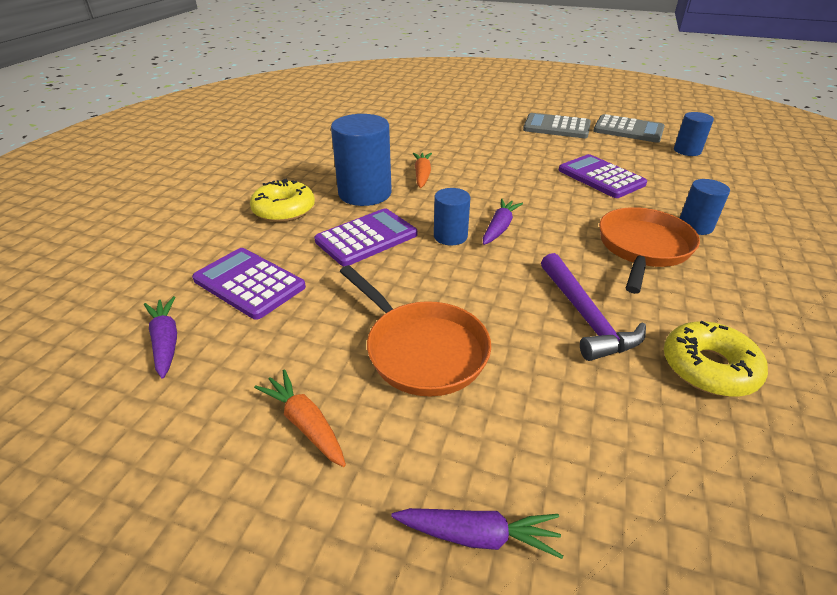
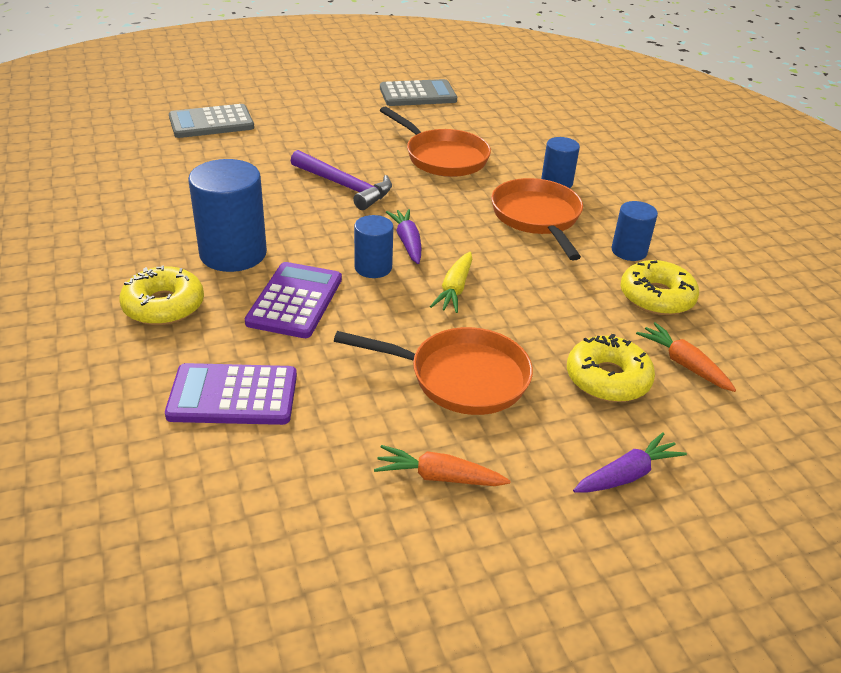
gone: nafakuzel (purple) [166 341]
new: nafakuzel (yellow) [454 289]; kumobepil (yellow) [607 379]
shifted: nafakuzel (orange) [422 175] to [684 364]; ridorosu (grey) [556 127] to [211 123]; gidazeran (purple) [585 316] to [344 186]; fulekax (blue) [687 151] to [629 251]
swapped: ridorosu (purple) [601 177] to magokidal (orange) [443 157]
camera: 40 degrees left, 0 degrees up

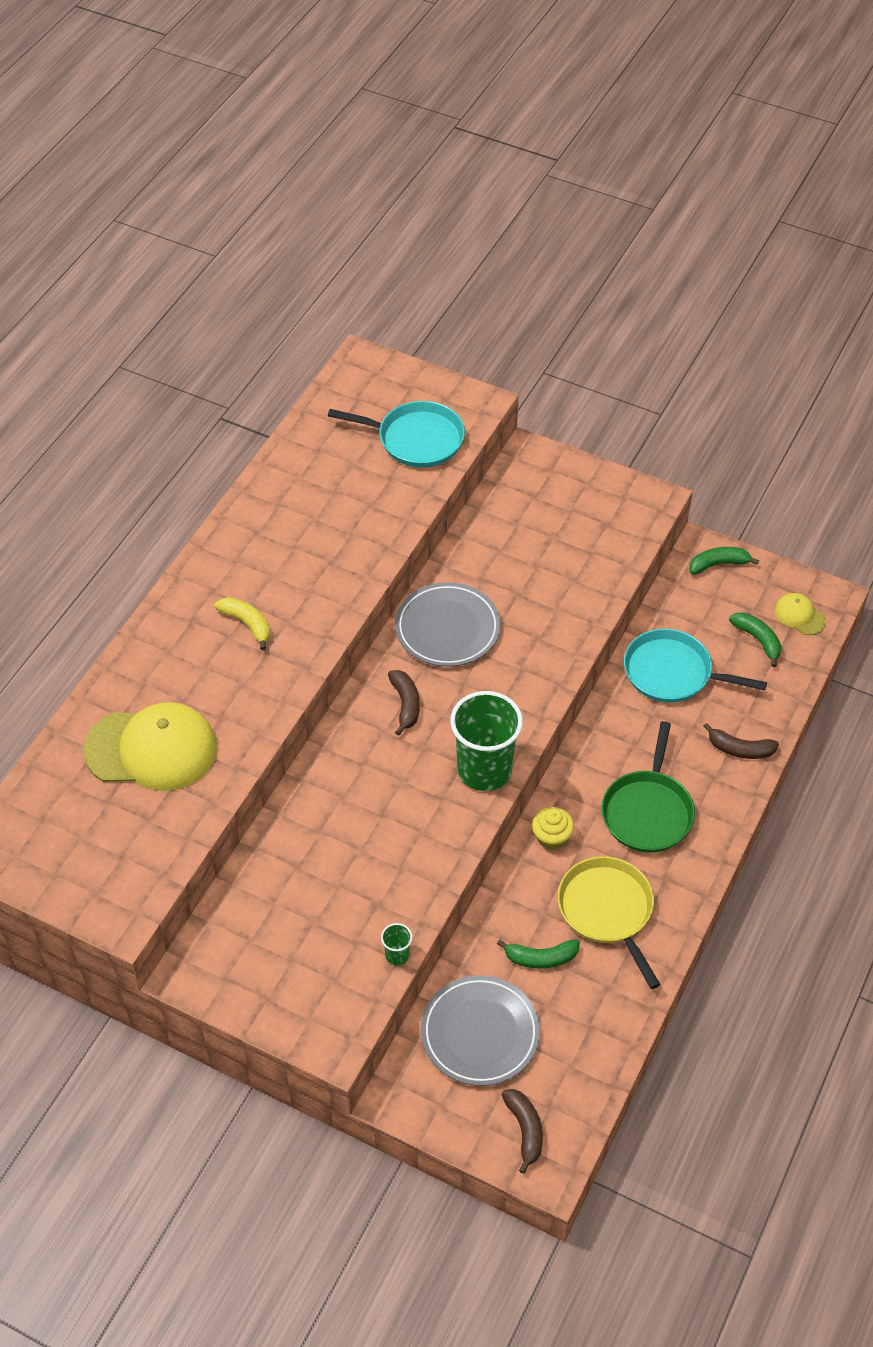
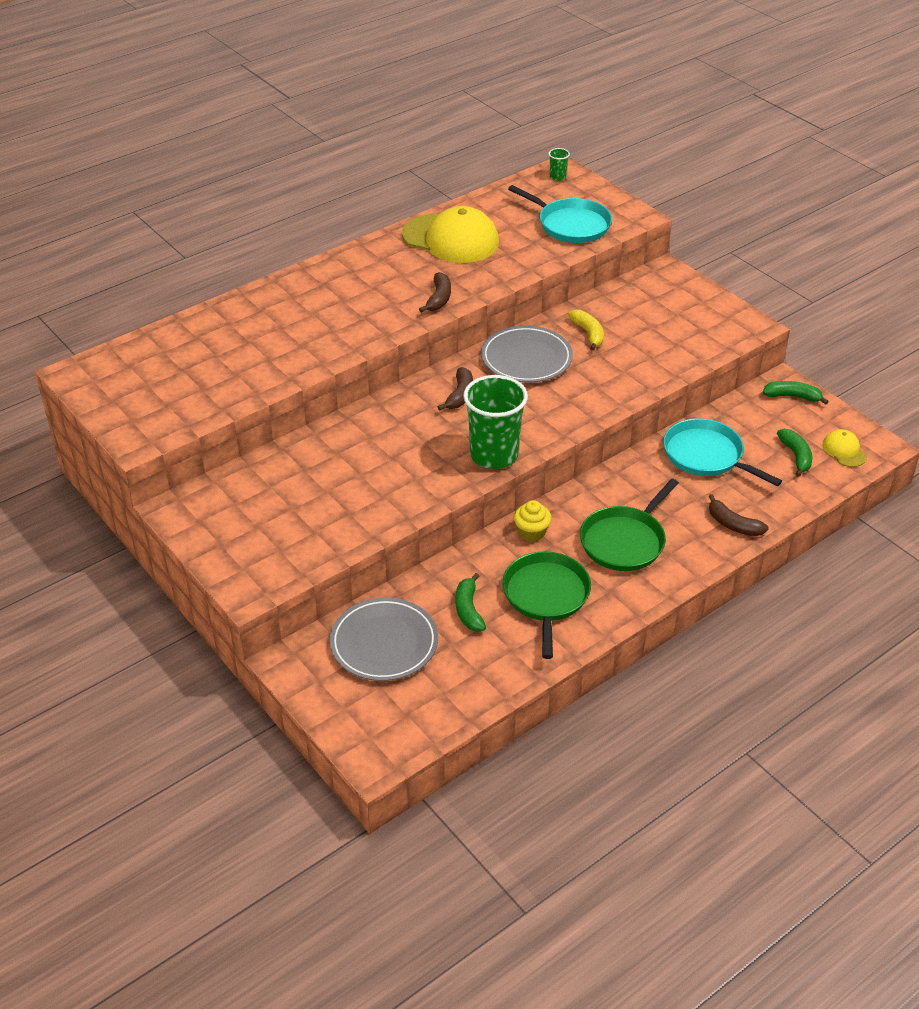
shifted: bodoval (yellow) [151 749] to [451 239]; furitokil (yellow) [247 624] to [588 333]; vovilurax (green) [397 955] to [557 177]; furitokil (brown) [525 1130] to [439 298]
repainted: magokidal (yellow) [607 910] to magokidal (green) [546 597]
rotated: furitokil (green) [541 958] = [468 610] 60 degrees clockwise
camera: 25 degrees right, 10 degrees down

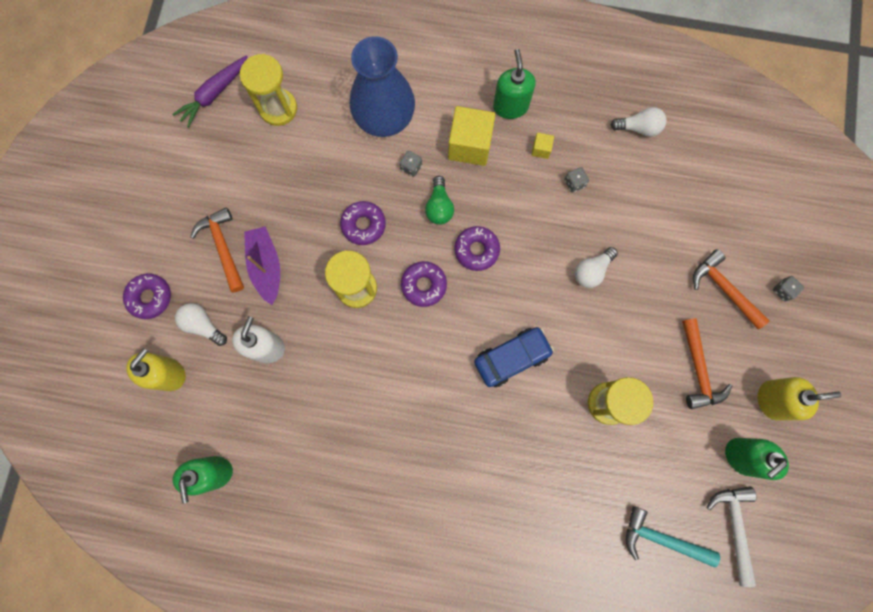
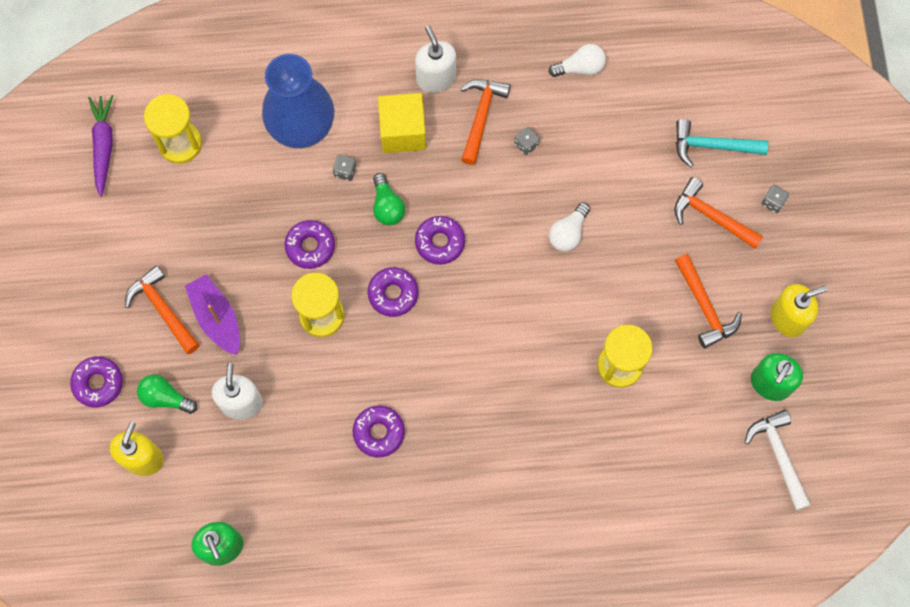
gone: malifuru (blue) [512 358]
new: kumobepil (purple) [379 432]
shifted: gidazeran (turquoise) [661 539] to [712 146]
swapped: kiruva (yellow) [541 149] to gidazeran (orange) [481 117]
repainted: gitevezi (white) [203 325] to gitevezi (green) [165 397]; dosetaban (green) [510 106] to dosetaban (white) [436 78]
rotated: nafakuzel (purple) [214 94] = [103 146] 150 degrees clockwise
camera: 15 degrees left, 5 degrees down

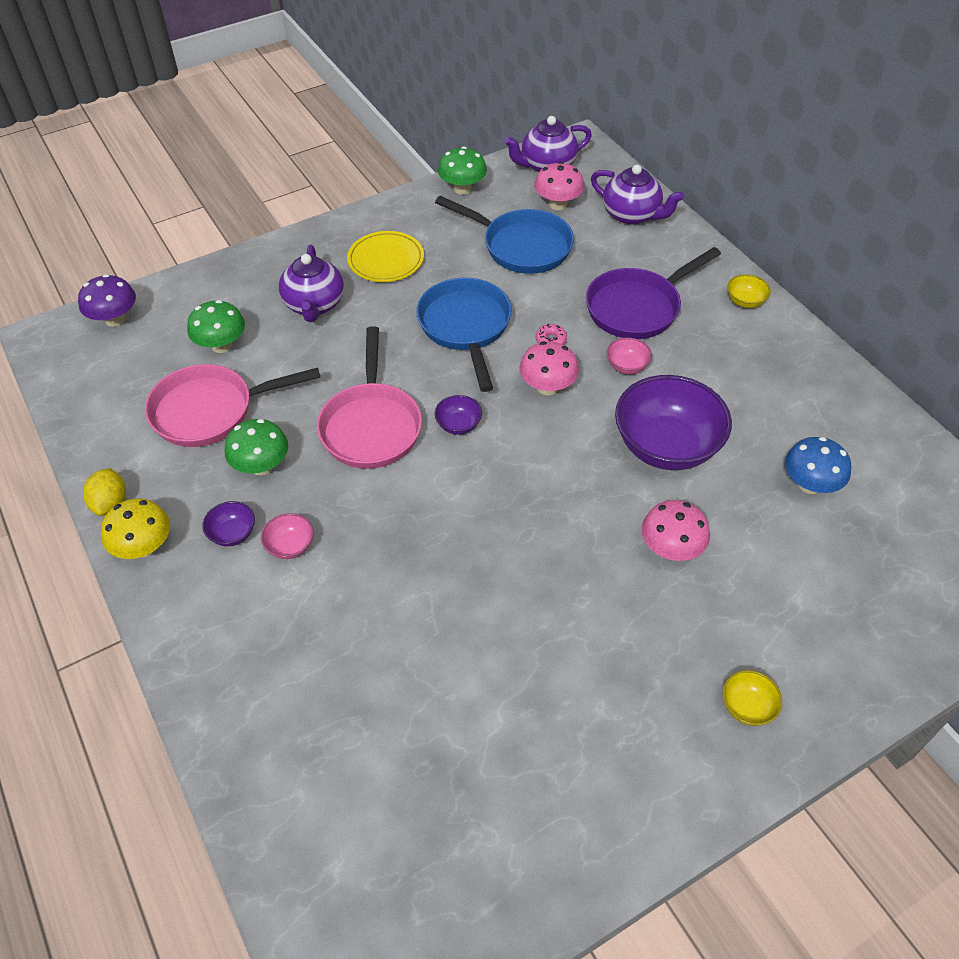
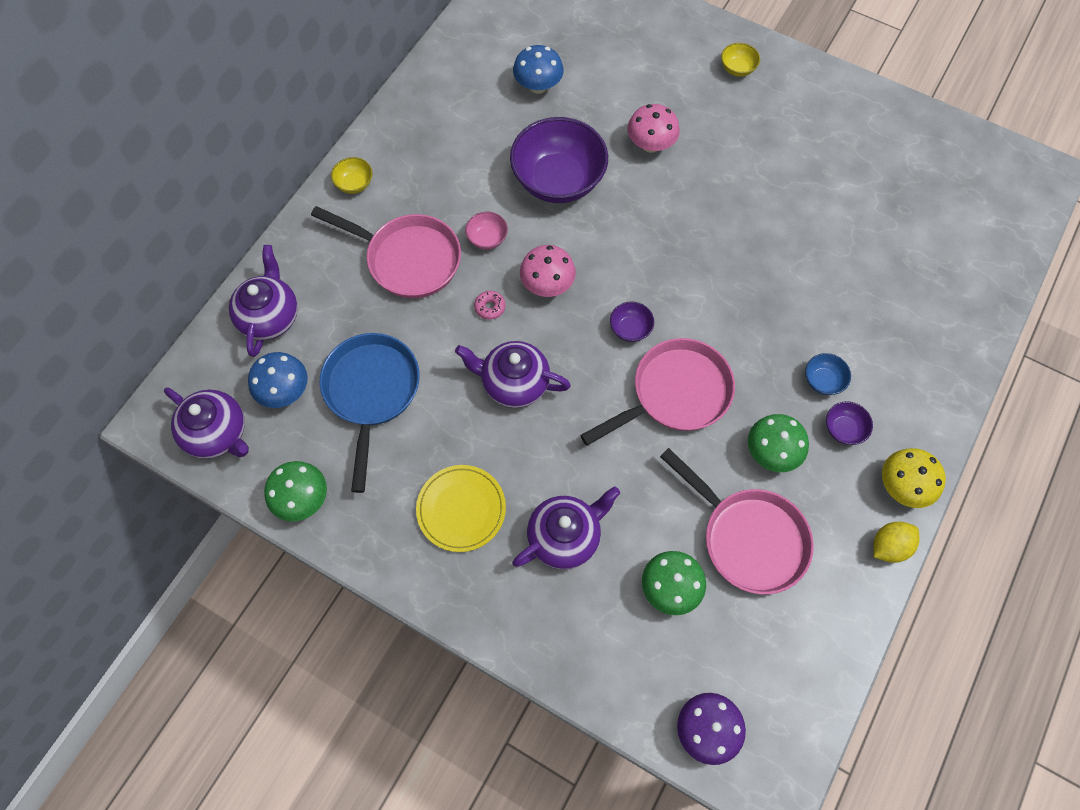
swapped: magokidal (blue) [465 327] to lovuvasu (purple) [514 383]
repainted: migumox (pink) [290 546] to migumox (blue) [823 381]; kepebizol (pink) [557 204] to kepebizol (blue) [285 391]; magokidal (purple) [637 307] to magokidal (pink) [408 259]
camera: 120 degrees left, 15 degrees up

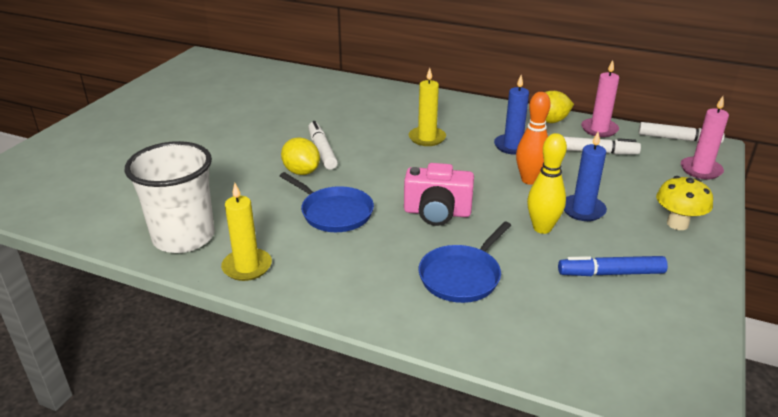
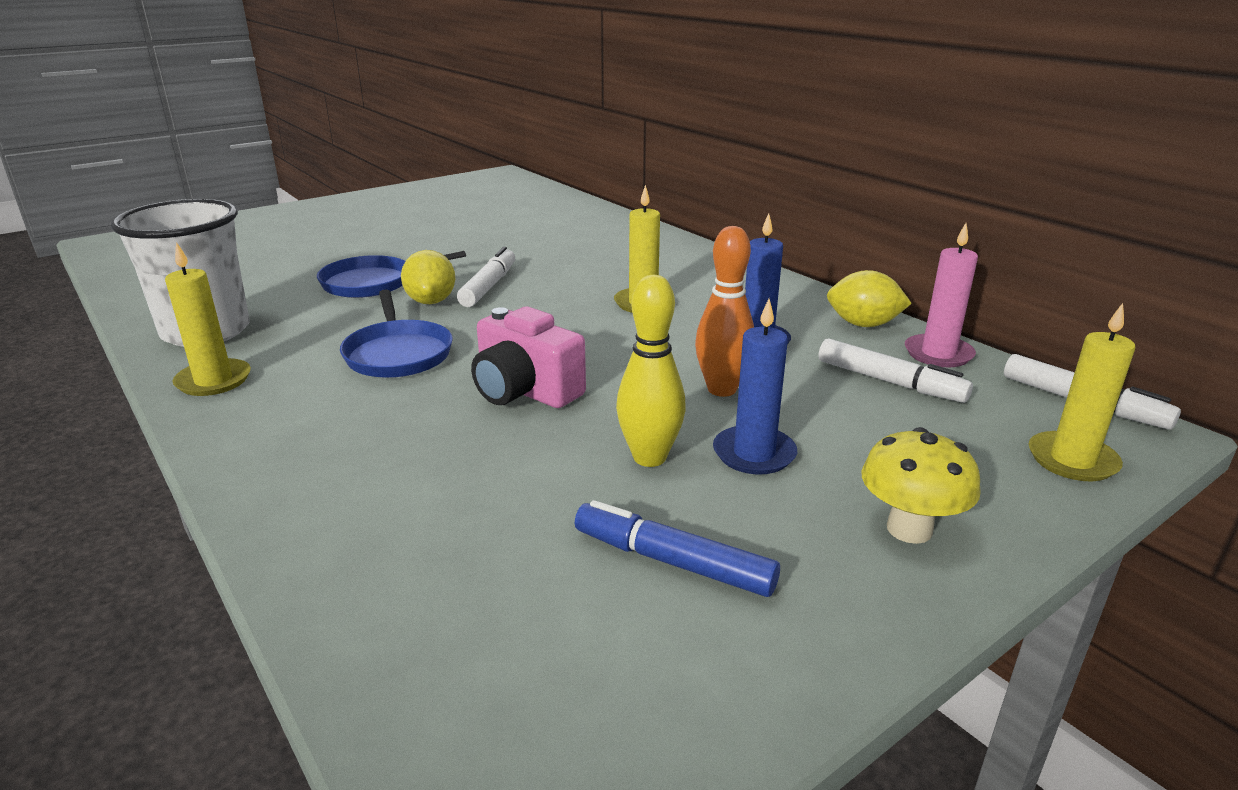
shifted: magokidal (blue) [462 276] to [372 283]
repainted: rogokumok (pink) [700 170] to rogokumok (yellow) [1072 460]
camera: 30 degrees right, 5 degrees down

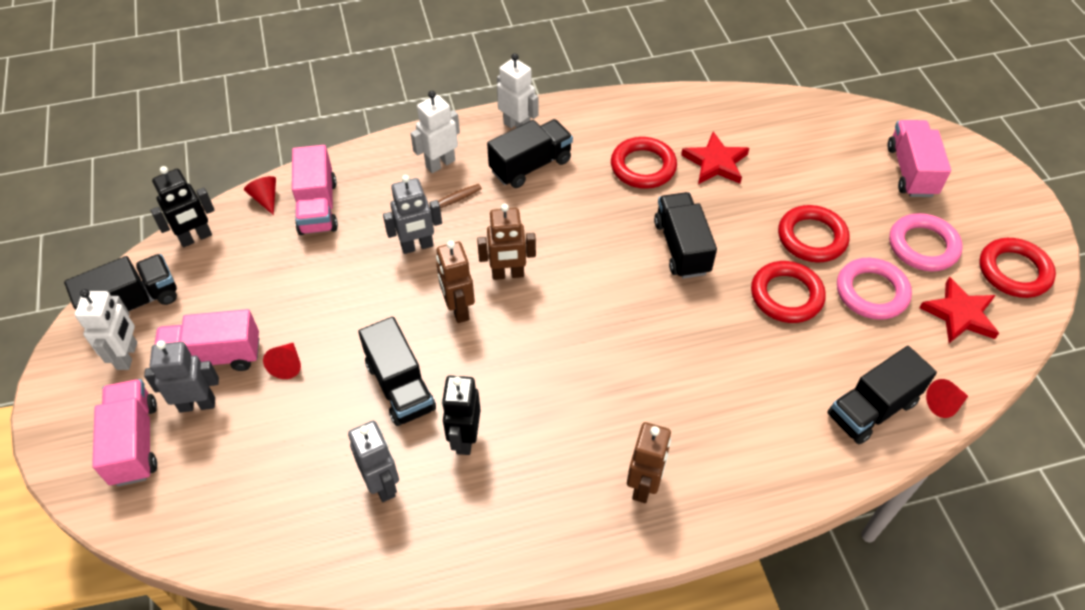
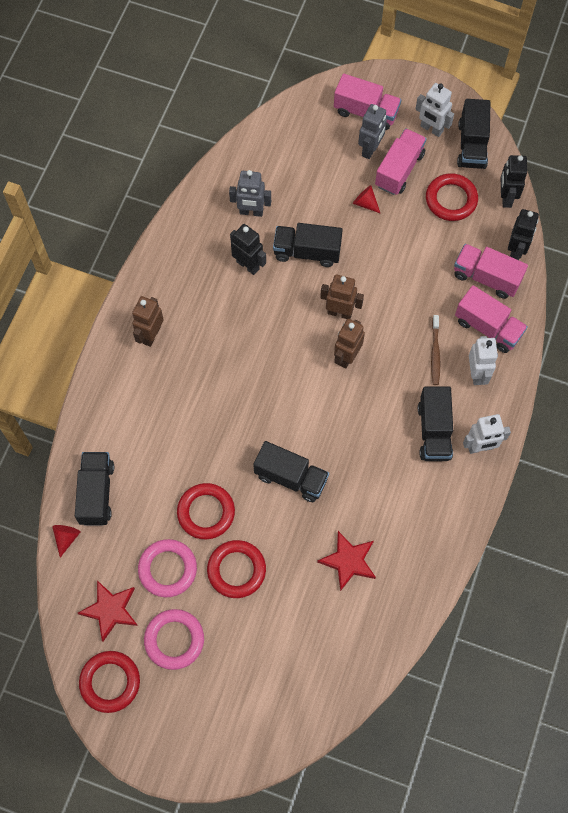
gone: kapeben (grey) [417 246]
shifted: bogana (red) [643 167] to [451 199]; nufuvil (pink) [911 171] to [488 327]
swapped: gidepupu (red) [265 199] to kapeben (black) [516 251]
rotated: kapeben (brown) [644 485] = [151 335] 60 degrees clockwise
camera: 125 degrees right, 15 degrees up

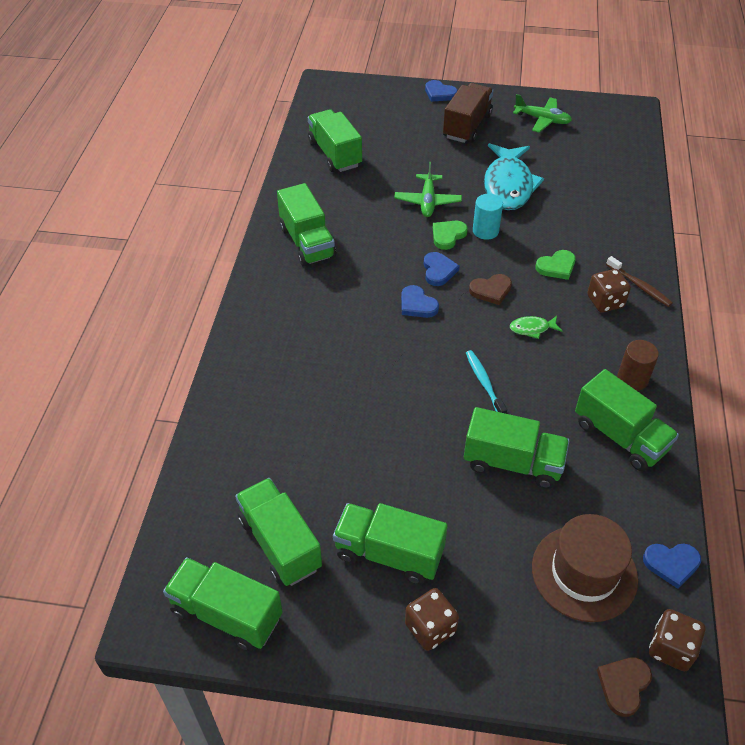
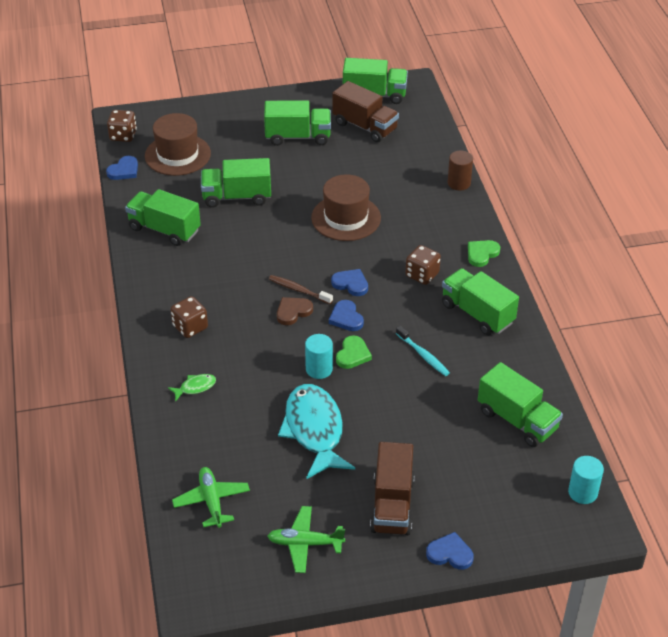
gone: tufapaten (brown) [623 685]
new: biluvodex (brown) [346 218]; fulekax (turquoise) [582 492]
shifted: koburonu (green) [427 201] to [211 501]; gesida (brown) [430 628] to [422 275]; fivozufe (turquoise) [484 383] to [423 355]; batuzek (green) [532 328] to [195 387]; tufapaten (green) [556 267] to [482 254]; fivozufe (brown) [639 286] to [299 290]; fulekax (brown) [632 379] to [459 183]
repainted: nufuvil (green) [280 543] to nufuvil (brown) [365 126]
rotated: tufapaten (blue) [671 564] = [124 170] 150 degrees clockwise
camera: 160 degrees right, 5 degrees down

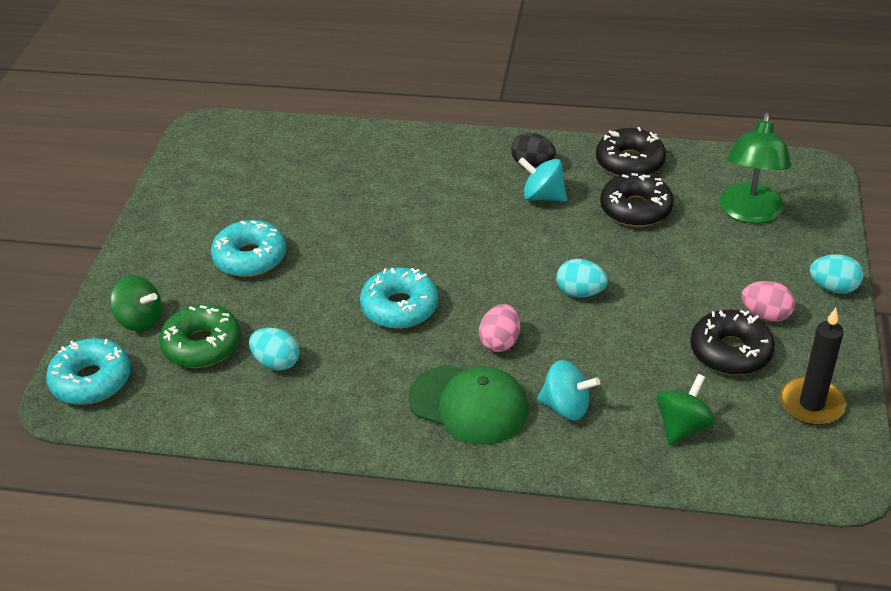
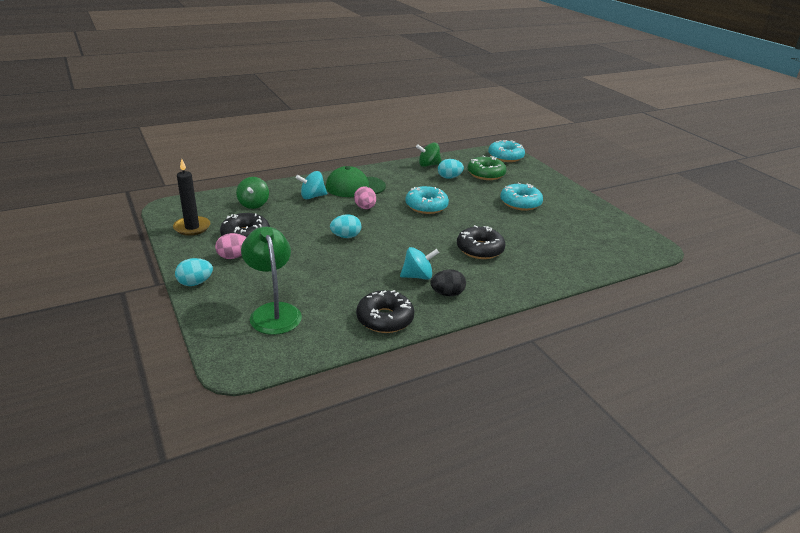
shifted: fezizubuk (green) [140 320] to [428 165]; kumobepil (black) [635 209] to [480 249]
camera: 140 degrees right, 10 degrees down

